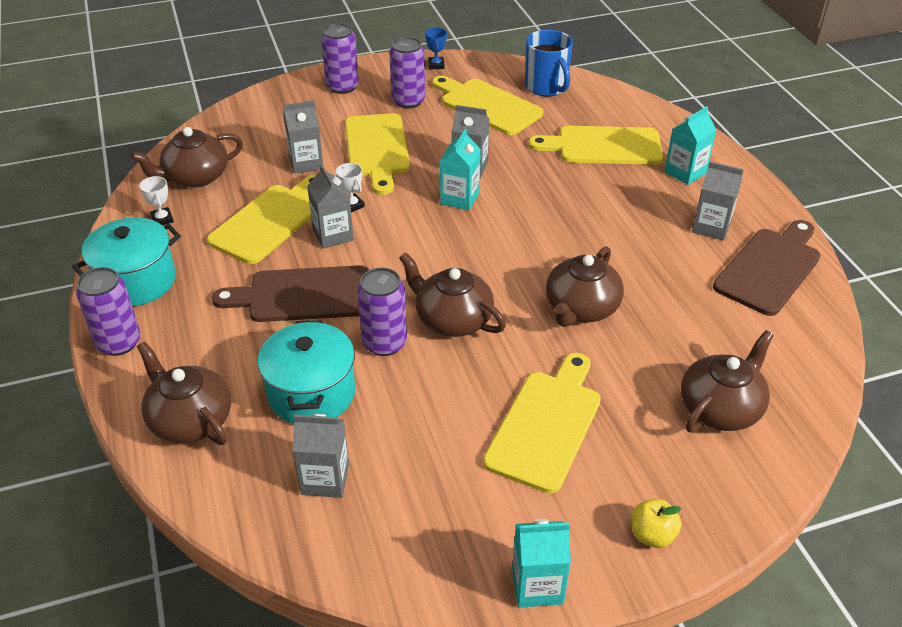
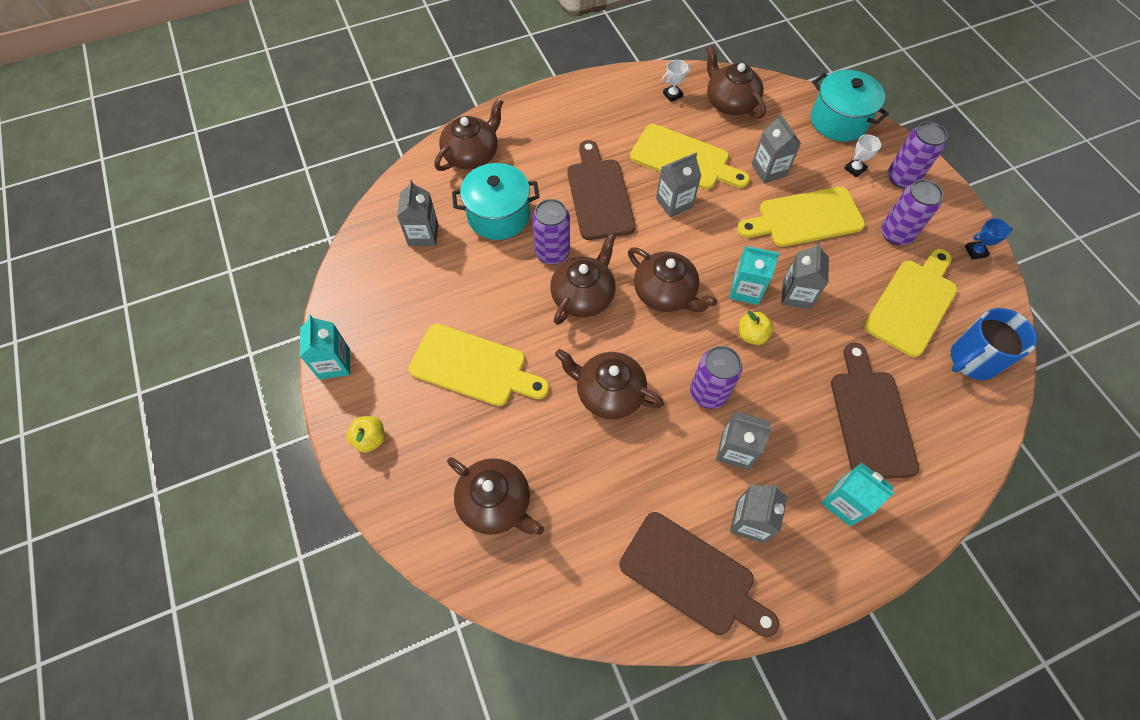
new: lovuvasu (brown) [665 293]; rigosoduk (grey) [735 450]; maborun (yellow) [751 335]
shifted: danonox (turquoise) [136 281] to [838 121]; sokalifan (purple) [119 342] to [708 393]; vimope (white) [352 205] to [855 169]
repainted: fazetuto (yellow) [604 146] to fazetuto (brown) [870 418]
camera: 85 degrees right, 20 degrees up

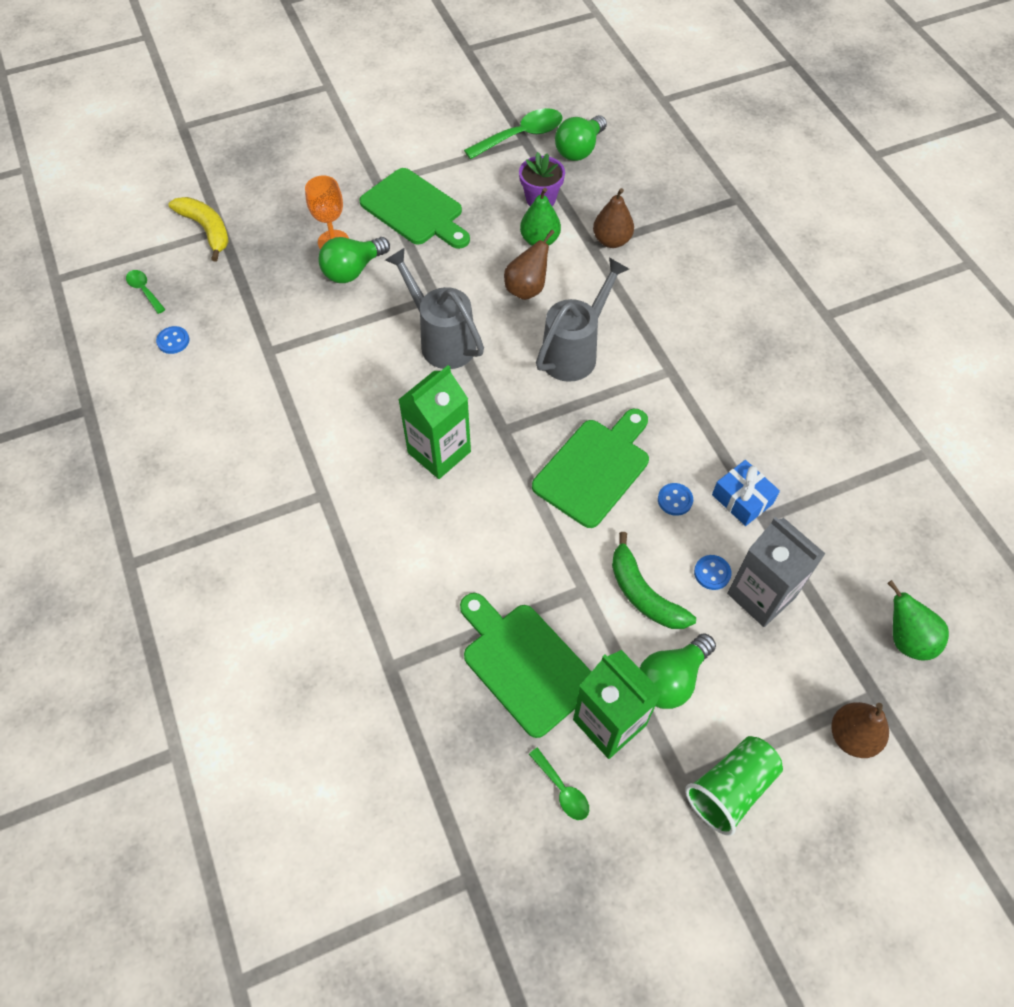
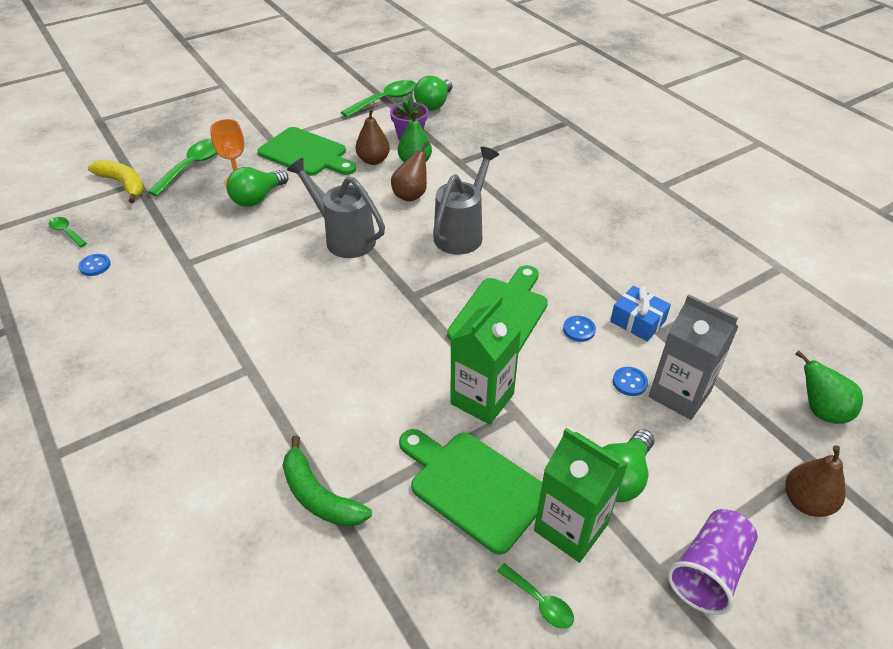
new: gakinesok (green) [192 166]
shifted: rigosoduk (green) [439 452] to [482 399]; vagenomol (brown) [611 240] to [373 160]; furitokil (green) [643 594] to [319 496]
repainted: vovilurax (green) [730 789] to vovilurax (purple) [708 571]
camera: 10 degrees left, 15 degrees down

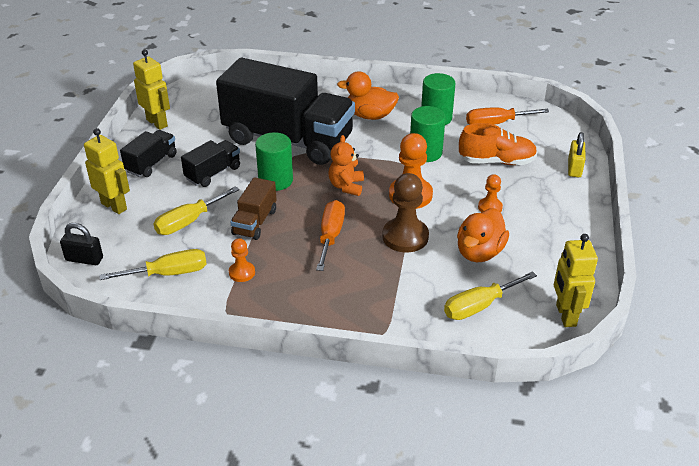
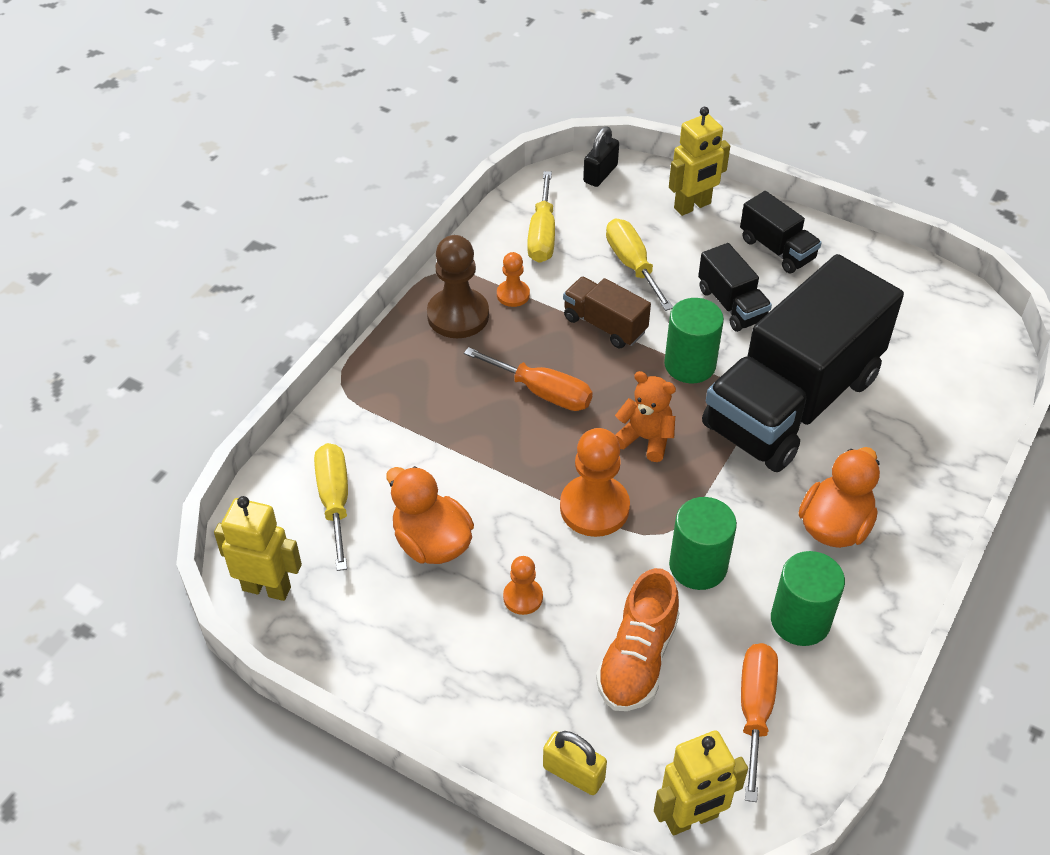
shifted: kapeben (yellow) [157 123] to [691 818]; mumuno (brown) [405 237] to [458 315]
camera: 110 degrees right, 10 degrees up

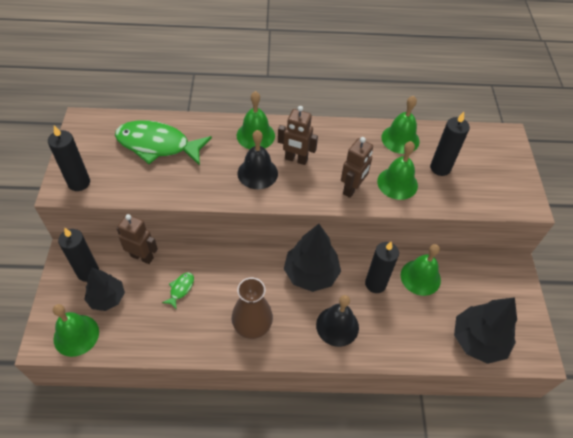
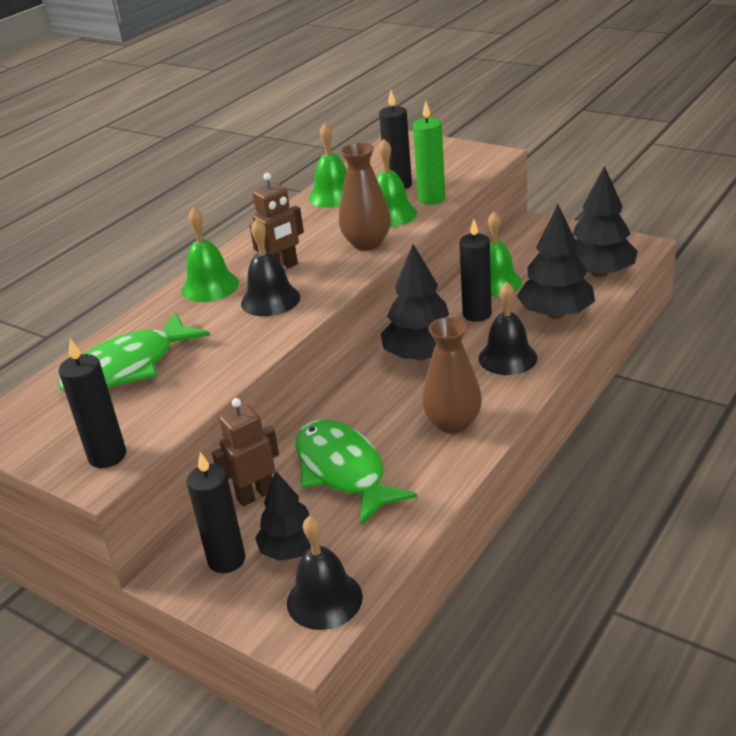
new: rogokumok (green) [431 199]; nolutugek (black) [555 314]
swapped: kapeben (brown) [352 189] to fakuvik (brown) [367 243]
repainted: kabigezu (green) [76 335] to kabigezu (black) [324 599]
scaled: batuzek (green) [180 289] = [343 471] x2.42
camera: 50 degrees left, 20 degrees down

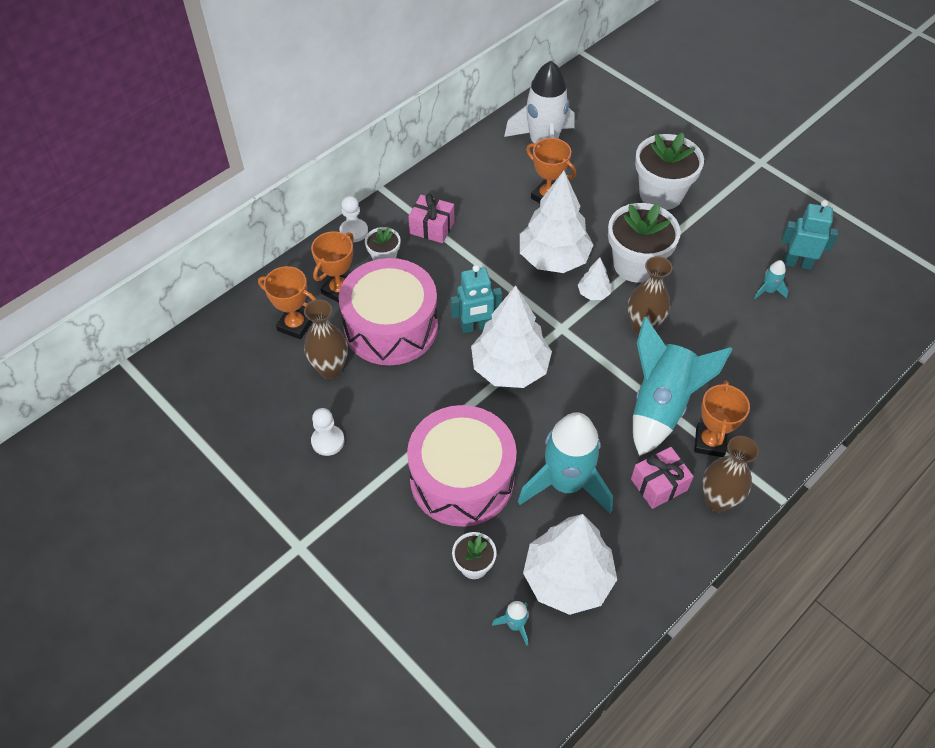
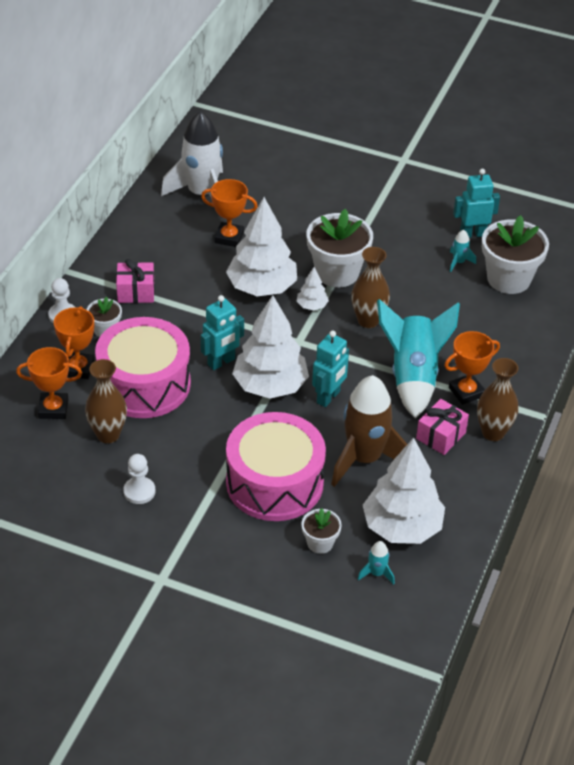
new: kapeben (turquoise) [328 397]
shifted: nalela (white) [661 194] to [508 279]
repainted: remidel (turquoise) [566 483] to remidel (brown) [365 459]
rotated: vimope (orange) [709 442] = [466 392] 75 degrees clockwise
camera: 25 degrees left, 10 degrees down

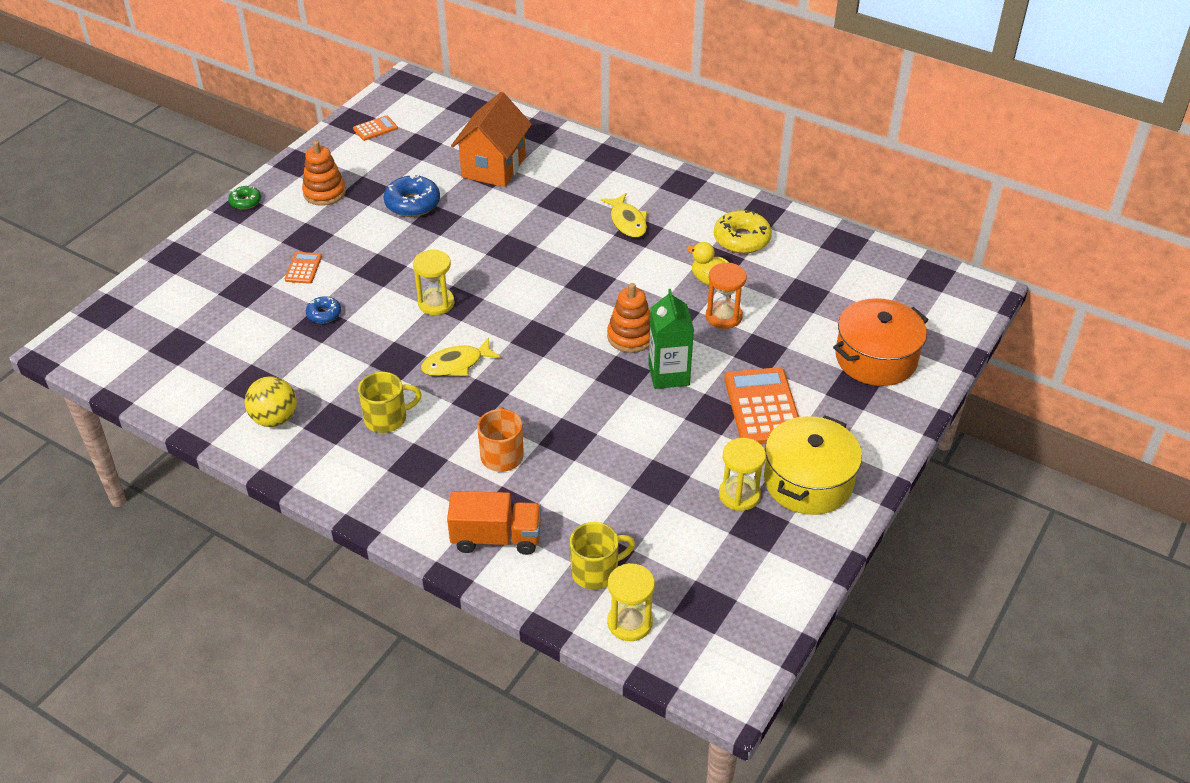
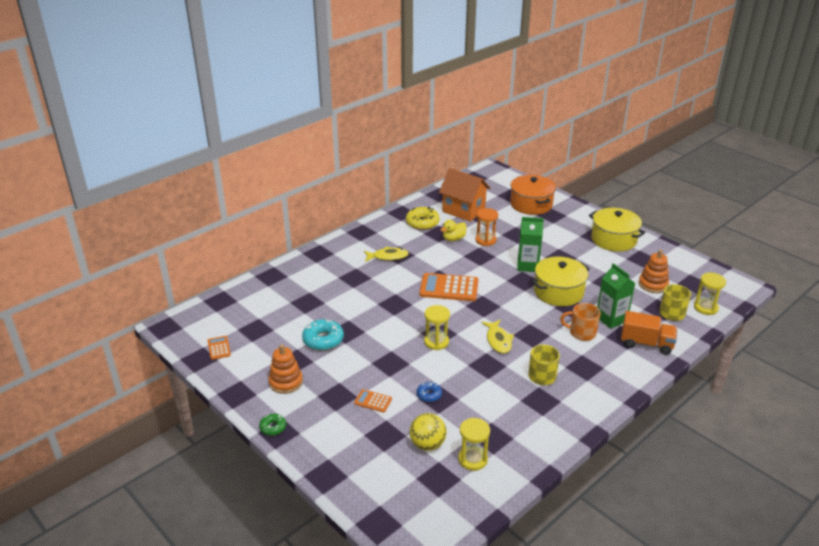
new: danonox (yellow) [558 292]; rigosoduk (green) [611 319]
shifted: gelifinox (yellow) [275 419] to [427 444]; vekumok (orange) [493 167] to [463 210]; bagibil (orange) [630 336] to [653 284]; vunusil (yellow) [739 495] to [472 459]; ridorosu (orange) [763 407] to [449 288]
repainted: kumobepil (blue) [412 203] to kumobepil (turquoise) [323 340]
rotated: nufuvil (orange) [496 538] = [646 344] 90 degrees clockwise
camera: 75 degrees left, 10 degrees down

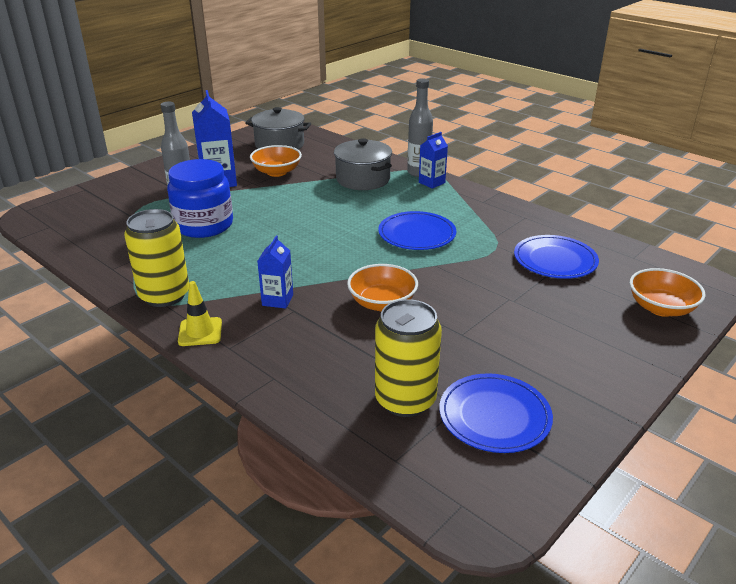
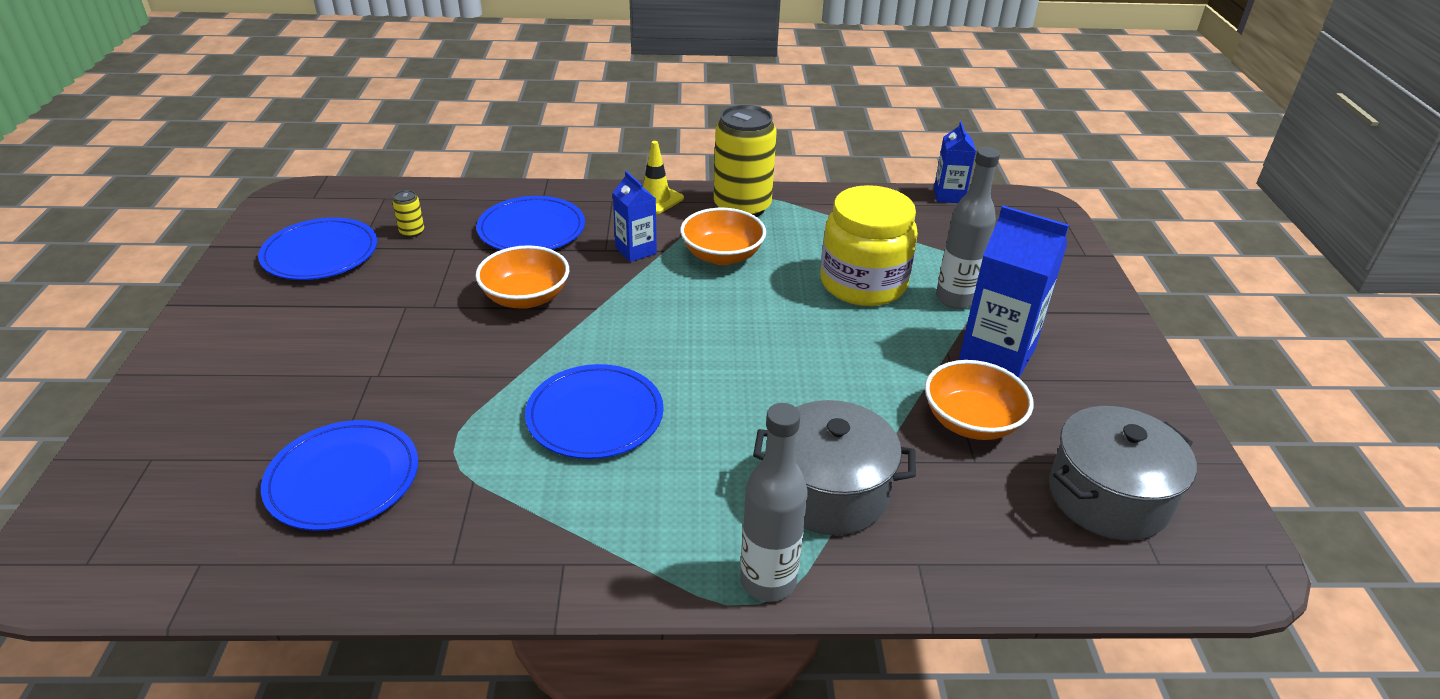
new: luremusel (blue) [531 229]
shifted: rigosoduk (blue) [431 182] to [949 196]; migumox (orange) [661 308] to [722 255]
repainted: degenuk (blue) [204 225] to degenuk (yellow) [863 283]
scaled: sokalifan (yellow) [405 400] = [412 232] x0.41
camera: 135 degrees right, 5 degrees up

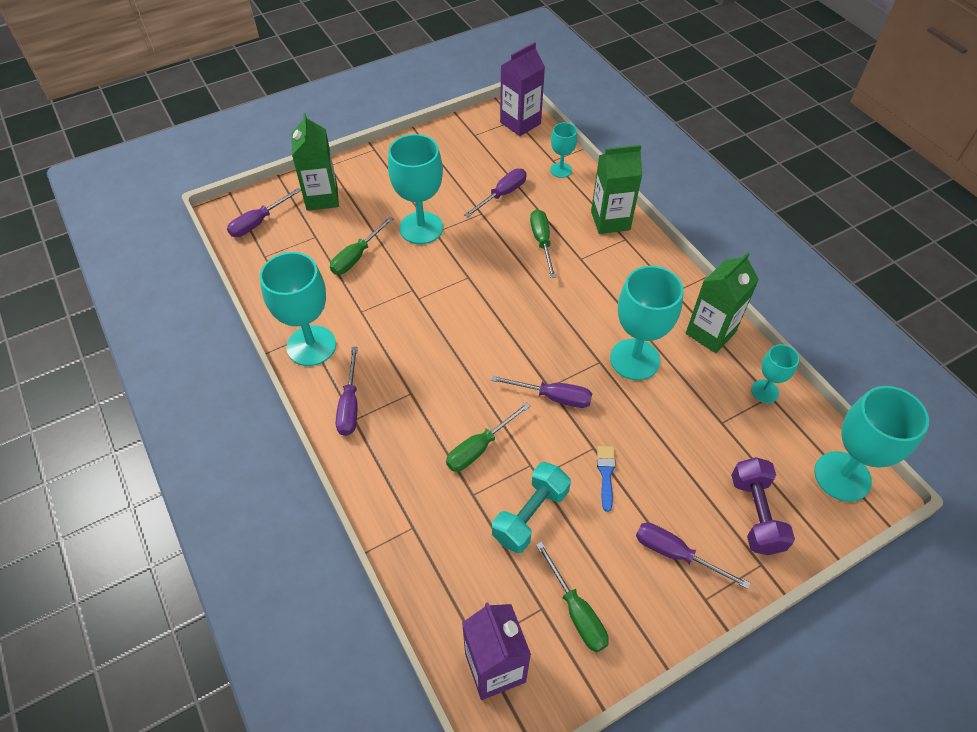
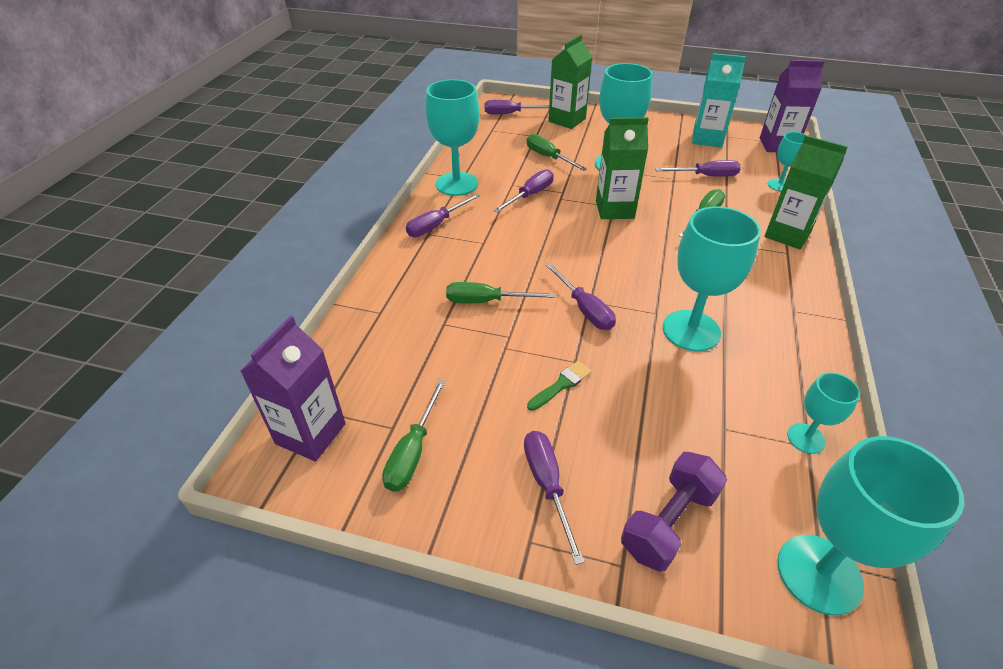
gone: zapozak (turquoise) [530 515]
new: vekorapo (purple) [530 195]; rigosoduk (turquoise) [707 139]
shifted: rigosoduk (green) [710 333] to [614 209]
repainted: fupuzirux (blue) [606 474] to fupuzirux (green) [561 385]
rotated: vekorapo (green) [357 256] = [548 157] 60 degrees clockwise
camera: 45 degrees right, 10 degrees down

